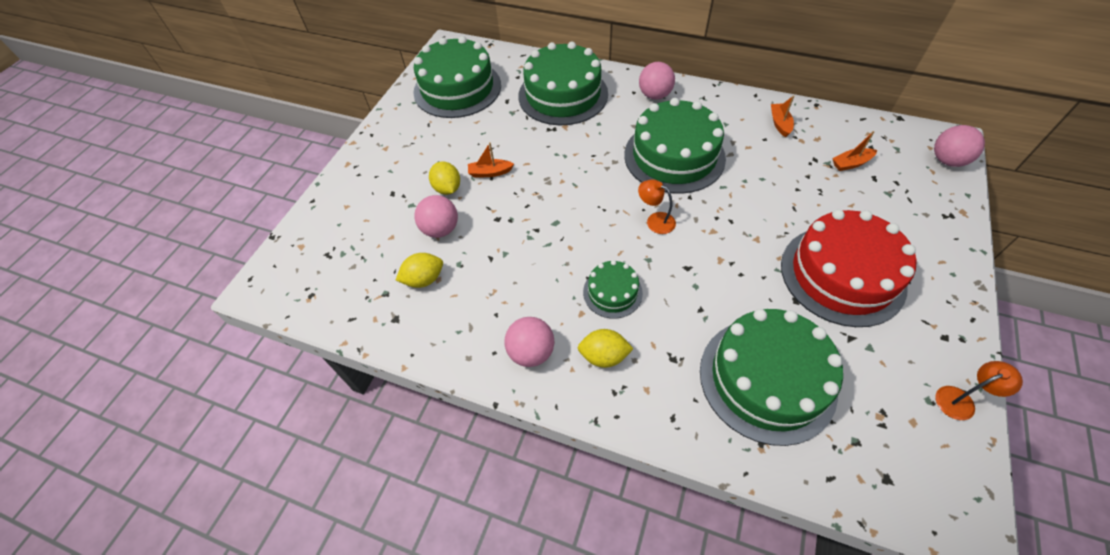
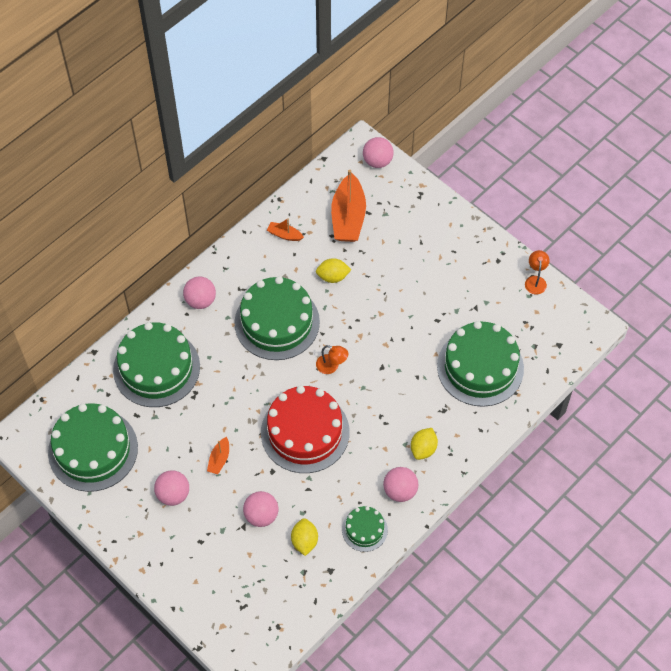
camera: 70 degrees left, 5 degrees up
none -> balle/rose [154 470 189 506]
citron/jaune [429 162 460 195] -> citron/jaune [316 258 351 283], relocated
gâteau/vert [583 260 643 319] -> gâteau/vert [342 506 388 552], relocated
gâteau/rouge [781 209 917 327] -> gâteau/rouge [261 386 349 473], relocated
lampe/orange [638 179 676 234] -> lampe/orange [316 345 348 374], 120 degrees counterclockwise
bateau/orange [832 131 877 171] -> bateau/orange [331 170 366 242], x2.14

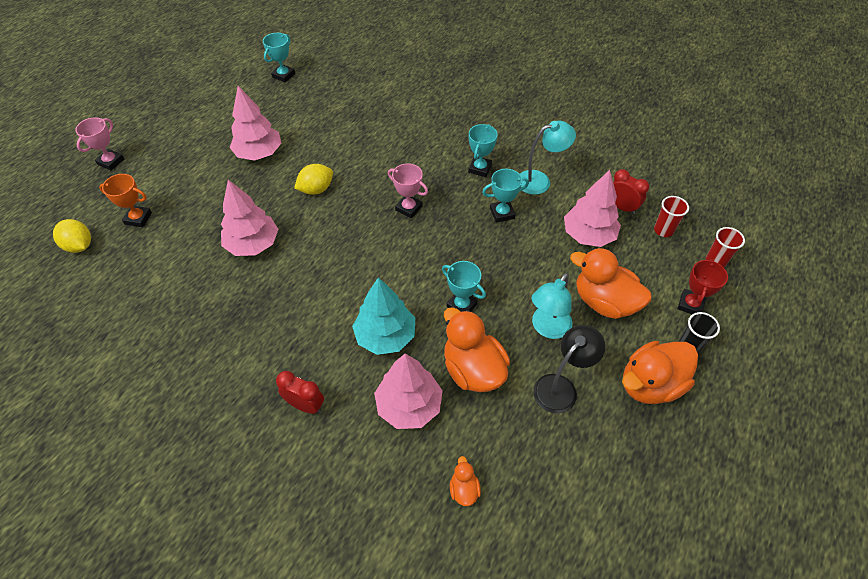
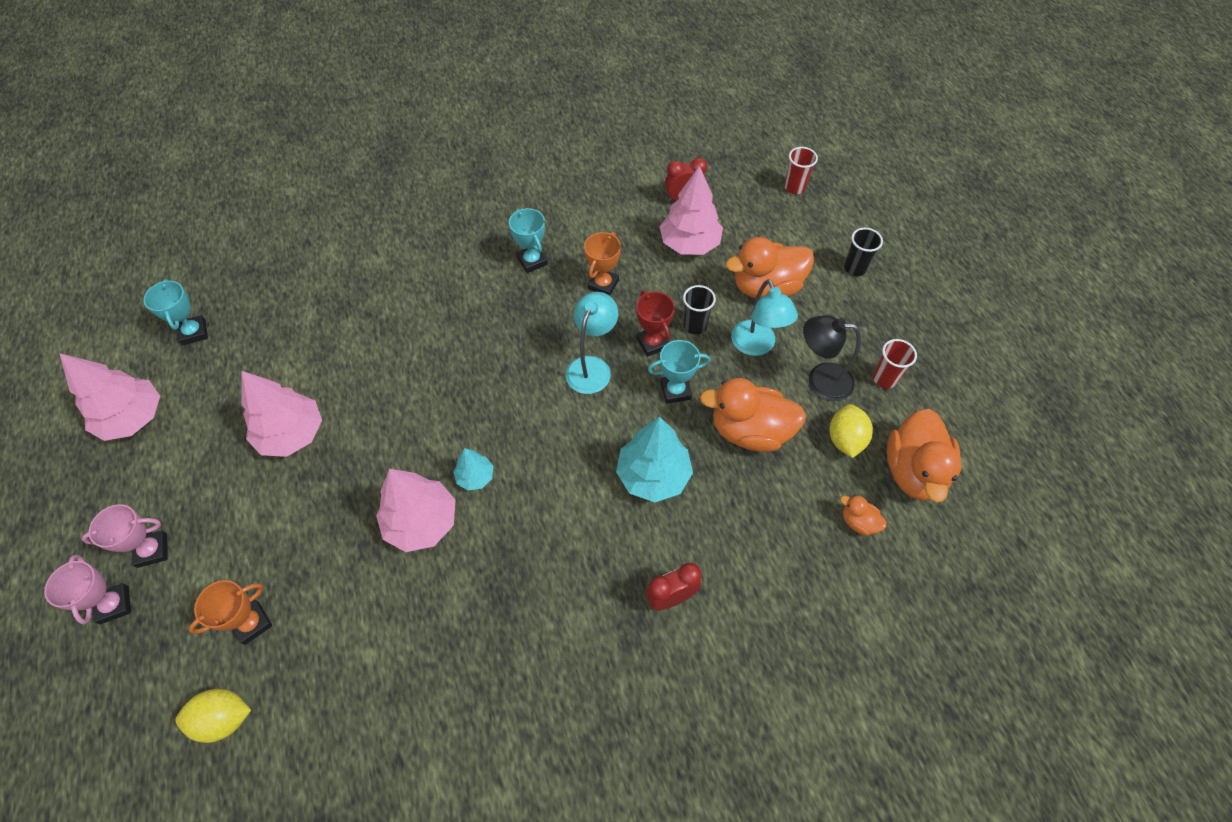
camera: 50 degrees left, 5 degrees up
none -> arbre/turquoise [453 448 493 491]
none -> gobelet/noir [683 285 716 334]
citron/jaune [294 164 333 195] -> citron/jaune [829 404 873 458], relocated
arbre/rose [374 353 443 429] -> arbre/rose [59 353 160 441], relocated
trophée/rose [388 163 428 218] -> trophée/rose [82 504 168 568], relocated
lampe/turquoise [520 121 576 195] -> lampe/turquoise [566 292 618 394], relocated
canard/orange [622 341 698 404] -> canard/orange [887 409 962 502], relocated
gobelet/rouge [654 196 689 237] -> gobelet/rouge [873 339 917 389], relocated
trophée/rouge [677 259 728 314] -> trophée/rouge [636 291 675 357], relocated
trophée/turquoise [482 169 529 223] -> trophée/orange [584 232 621 296]
lampe/noir [533 325 605 413] -> lampe/noir [803 315 861 401], 75 degrees counterclockwise

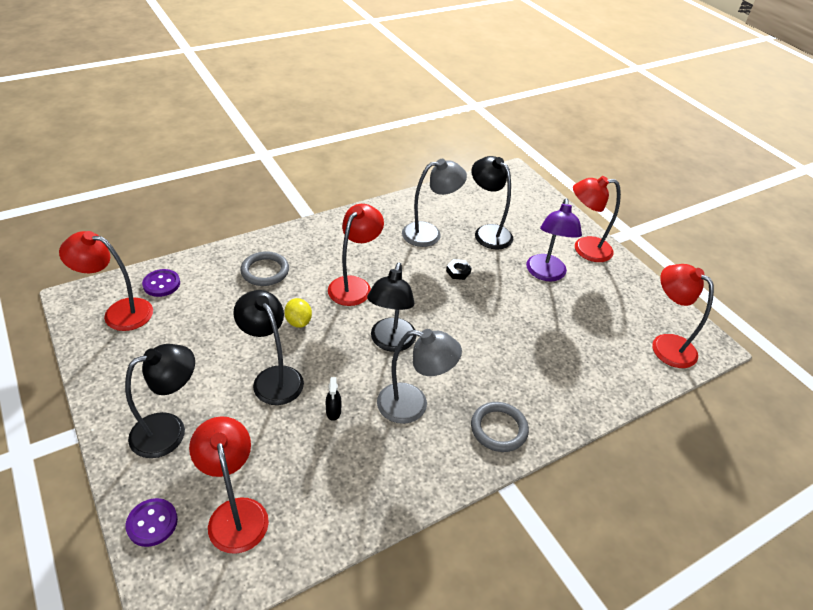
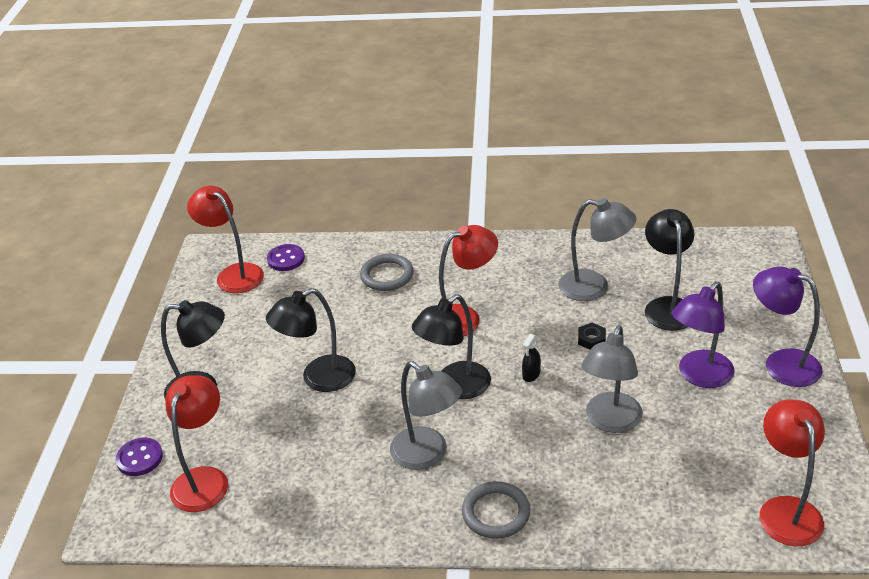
camera: 40 degrees right, 5 degrees down
citron/jaune [284 298 312 328] -> none
none -> lampe/gris [581 325 643 433]
vaporisateur/noir [325 377 341 421] -> vaporisateur/noir [522 334 541 382], relocated
lampe/rouge [573 176 621 262] -> lampe/violet [753 266 822 387]
lampe/noir [233 290 304 405] -> lampe/noir [266 288 356 392], 120 degrees counterclockwise

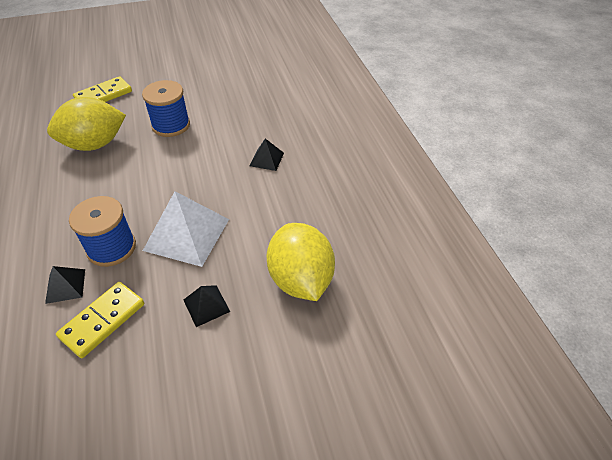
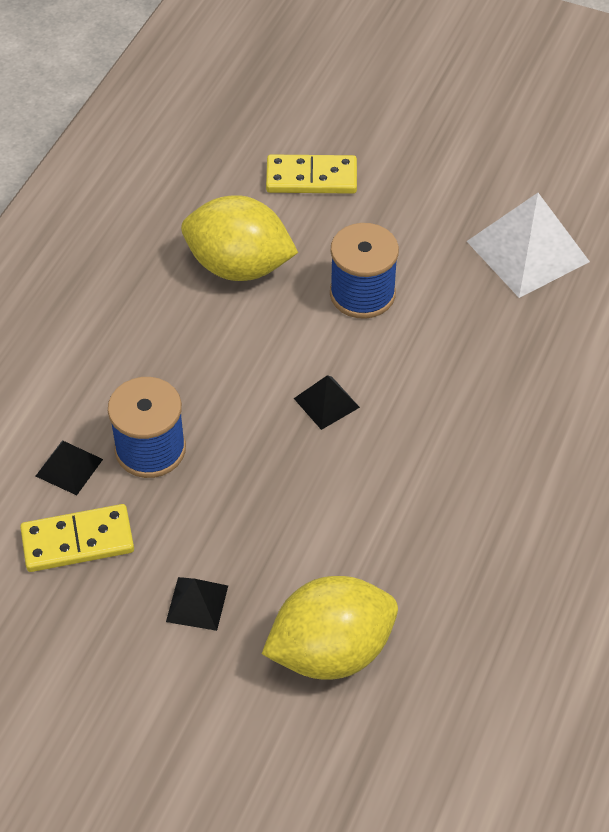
camera: 40 degrees right, 5 degrees up
pyramide/blanc [143 191 229 267] -> pyramide/blanc [467 193 590 298], relocated
pyramide/noir [250 138 284 171] -> pyramide/noir [294 375 360 430], relocated
citron/jaune [267 223 335 301] -> citron/jaune [262 576 398 680], 45 degrees clockwise

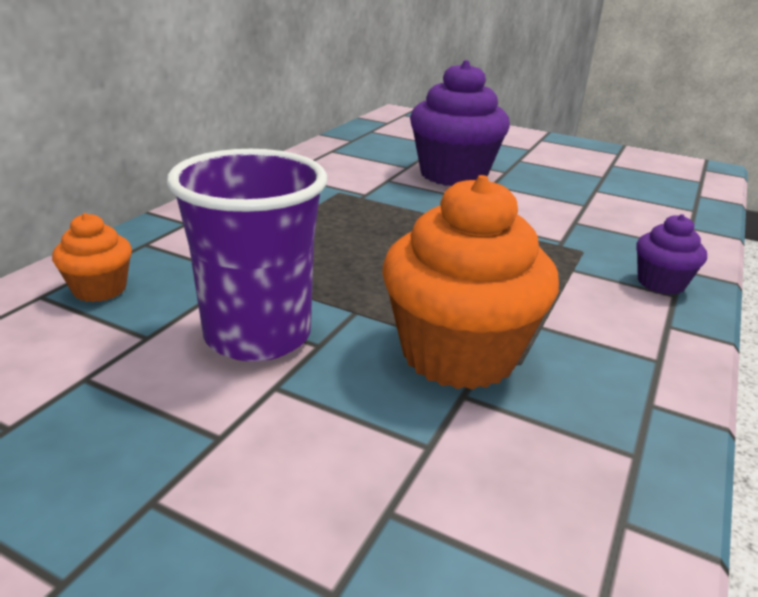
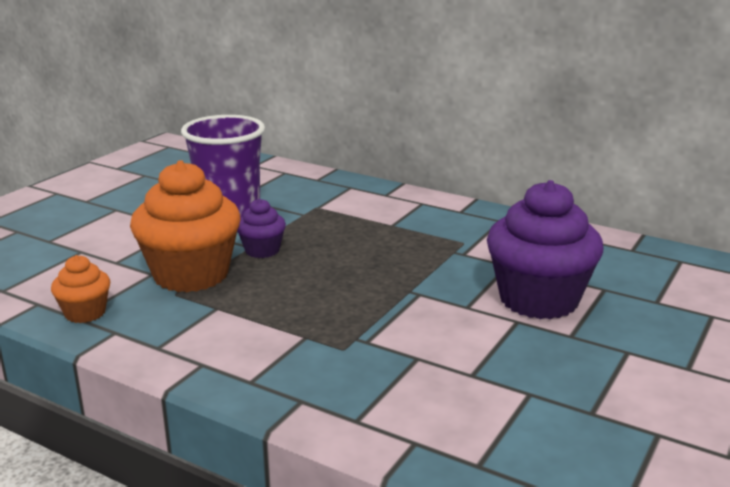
camera: 95 degrees right, 5 degrees down
muffin/orange [52 213 132 302] -> muffin/orange [51 255 110 323], relocated
muffin/violet [636 214 707 295] -> muffin/violet [237 198 286 258], relocated

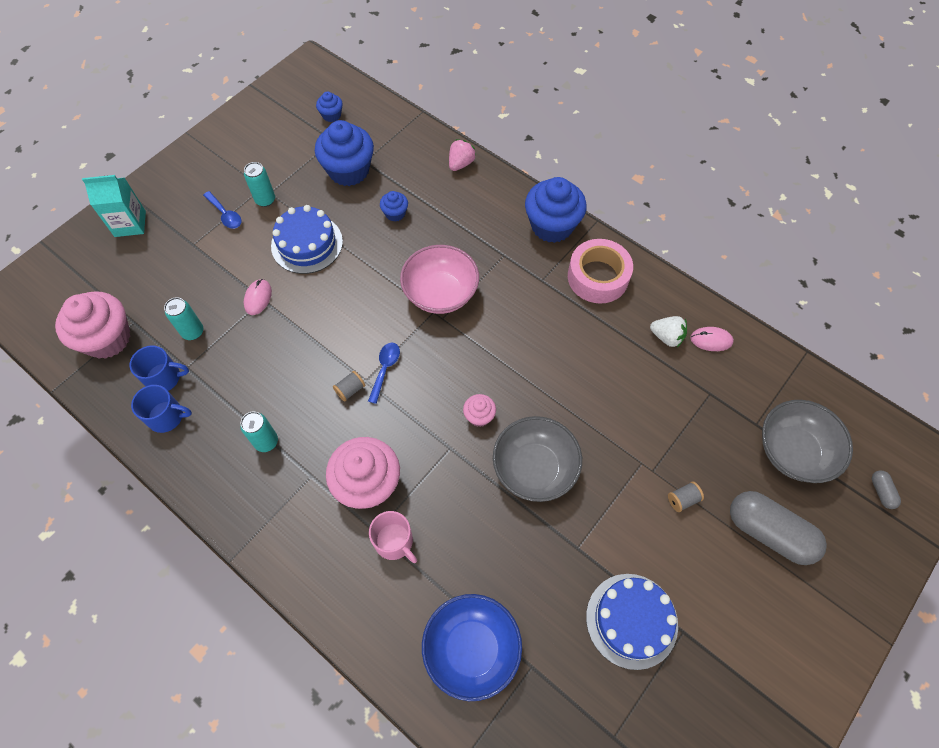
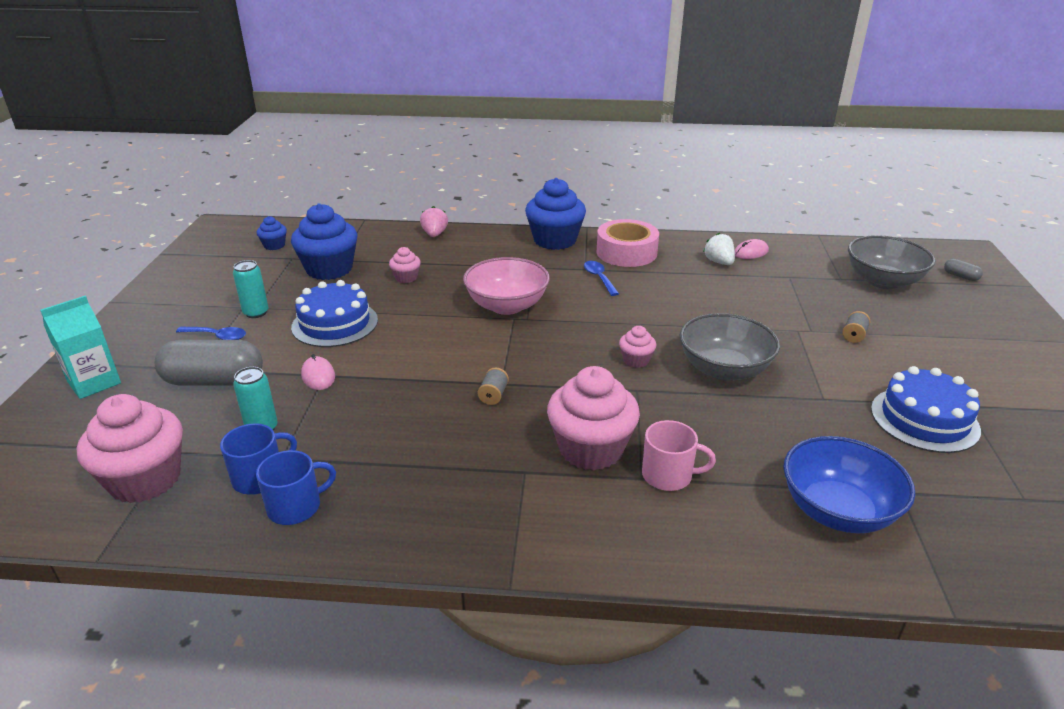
camera: 35 degrees left, 30 degrees down
canette/turquoise [240 412 278 452] -> none
cuillère/bleu [368 343 400 404] -> cuillère/bleu [584 261 619 296], relocated
gélule/gris [730 491 827 565] -> gélule/gris [155 340 263 386], relocated
muffin/bleu [380 191 408 222] -> muffin/rose [389 247 421 283]
fraise/blanc [650 316 687 347] -> fraise/blanc [703 233 735 265], 105 degrees counterclockwise

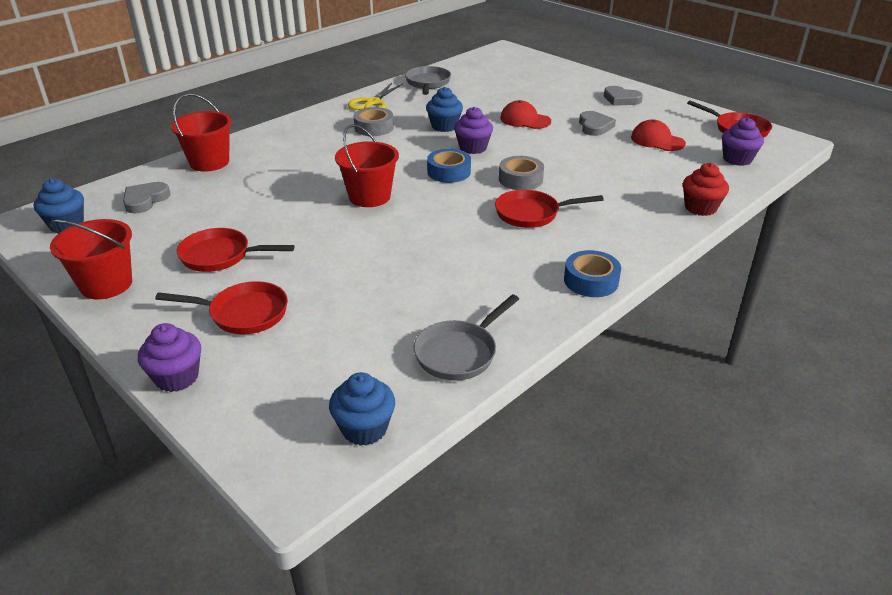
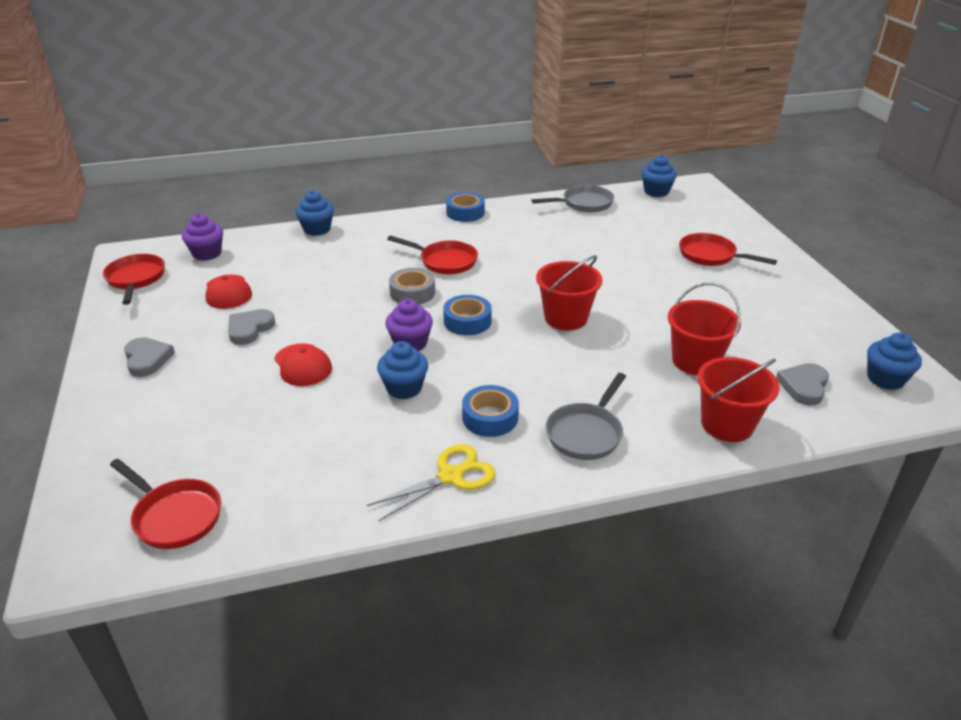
camera: 150 degrees left, 0 degrees up
muffin/violet [138 323 201 392] -> none
seau/rouge [49 219 132 299] -> seau/rouge [668 282 741 375], relocated
poêle/rouge [177 228 294 272] -> poêle/rouge [110 459 221 549], relocated
poêle/gris [405 66 451 95] -> poêle/gris [546 373 626 460], relocated
ruban adhésif/gris [354 107 394 136] -> ruban adhésif/bleu [462 385 519 437]
muffin/rouge [683 163 729 216] -> muffin/bleu [295 191 334 236]
cœur/gris [123 182 170 213] -> cœur/gris [776 363 829 406], 150 degrees clockwise

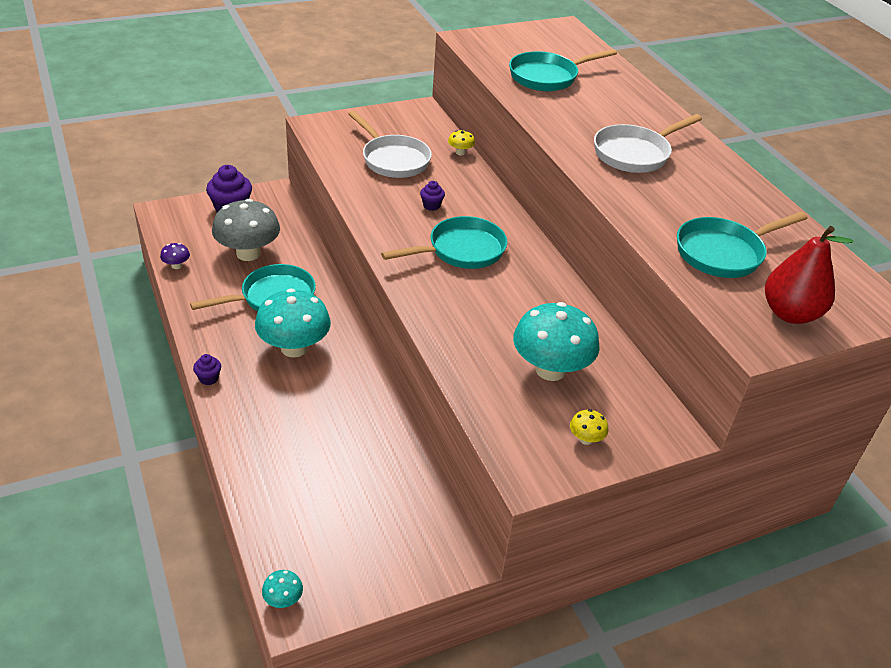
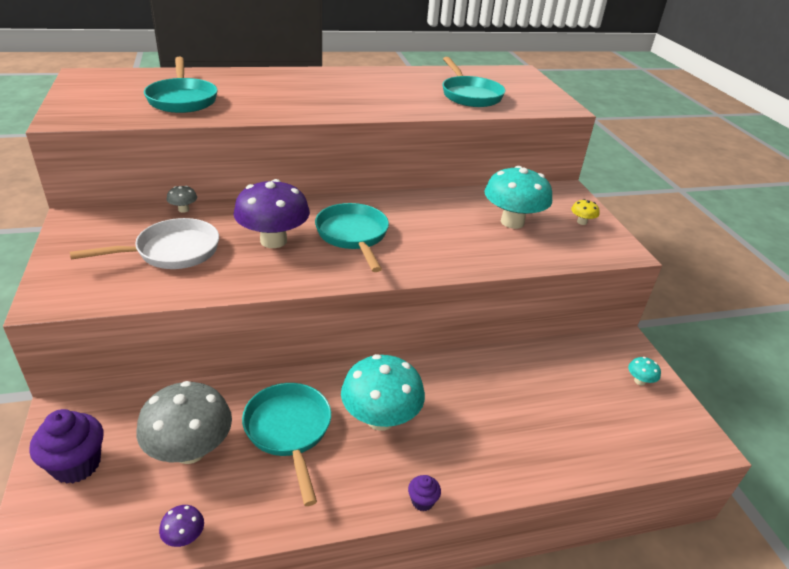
camera: 80 degrees left, 5 degrees down
poêle/blanc [594 114 702 173] -> none
poire/rouge [765 226 853 324] -> none
champignon/turquoise [262 570 303 608] -> champignon/turquoise [628 357 661 386], relocated
muffin/violet [420 181 445 211] -> champignon/violet [234 179 310 248]
champignon/jaune [448 130 475 155] -> champignon/gris [167 186 197 213]

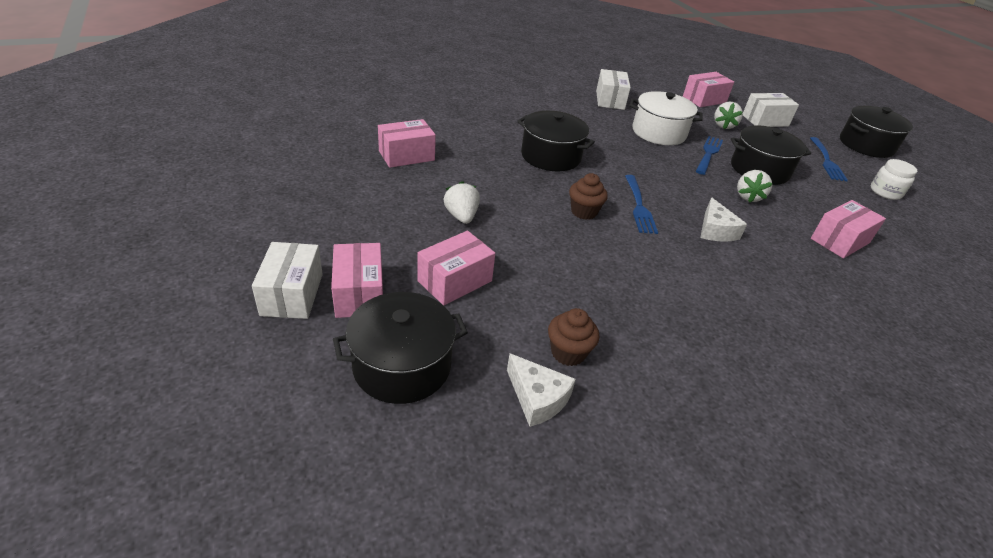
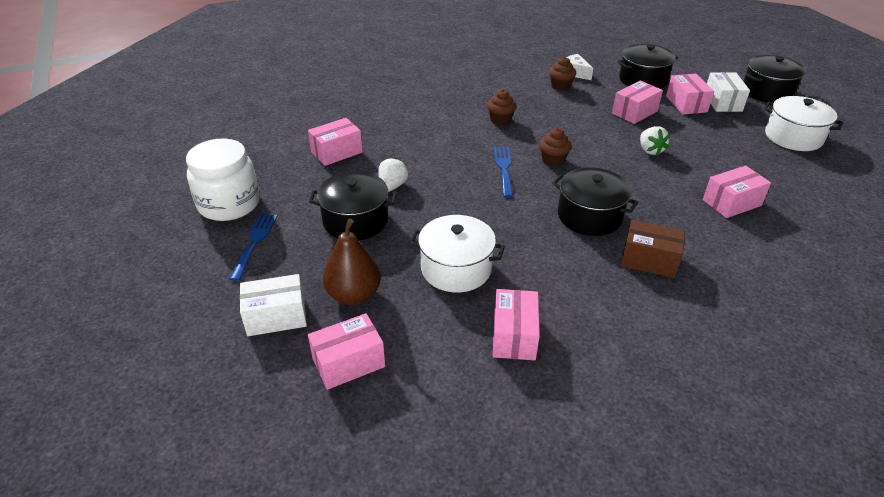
camera: 175 degrees left, 0 degrees up
fourchette/bleu [696 136 723 175] -> none
fromage/blanc [700 197 747 242] -> none
none -> muffin/marron [487 89 517 126]
none -> boîte/marron [621 220 685 278]
none -> marmite/blanc [764 96 843 151]
marmite/noir [840 106 913 158] -> marmite/noir [743 55 806 103], relocated
fraise/blanc [714 102 743 129] -> poire/marron [323 219 381 305]
boîte/blanc [596 69 631 110] -> boîte/rose [493 289 540 360]
bocal/blanc [871 159 917 200] -> bocal/blanc [186 139 260 221], x1.89

